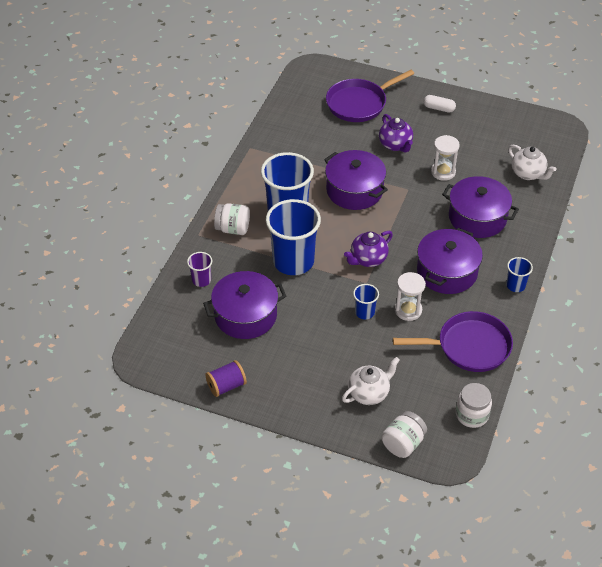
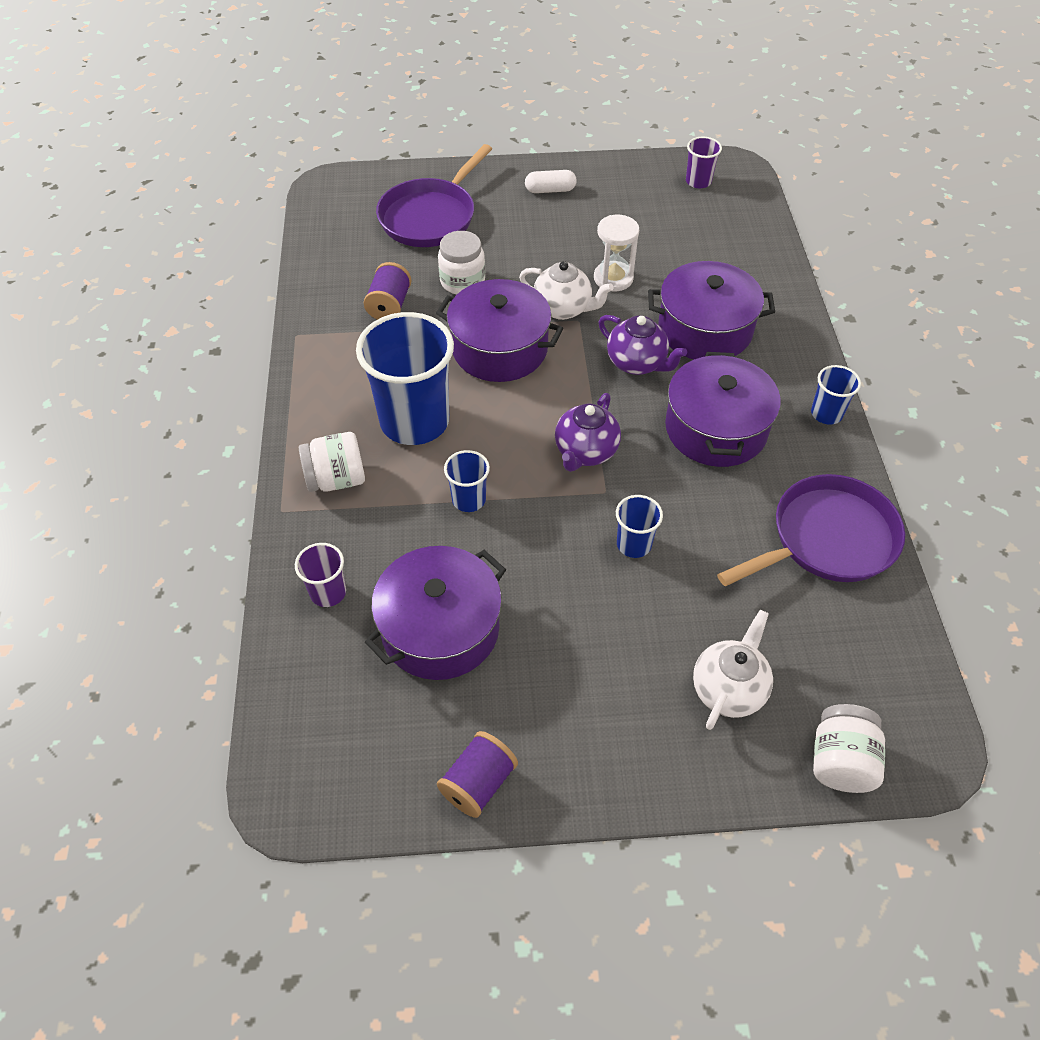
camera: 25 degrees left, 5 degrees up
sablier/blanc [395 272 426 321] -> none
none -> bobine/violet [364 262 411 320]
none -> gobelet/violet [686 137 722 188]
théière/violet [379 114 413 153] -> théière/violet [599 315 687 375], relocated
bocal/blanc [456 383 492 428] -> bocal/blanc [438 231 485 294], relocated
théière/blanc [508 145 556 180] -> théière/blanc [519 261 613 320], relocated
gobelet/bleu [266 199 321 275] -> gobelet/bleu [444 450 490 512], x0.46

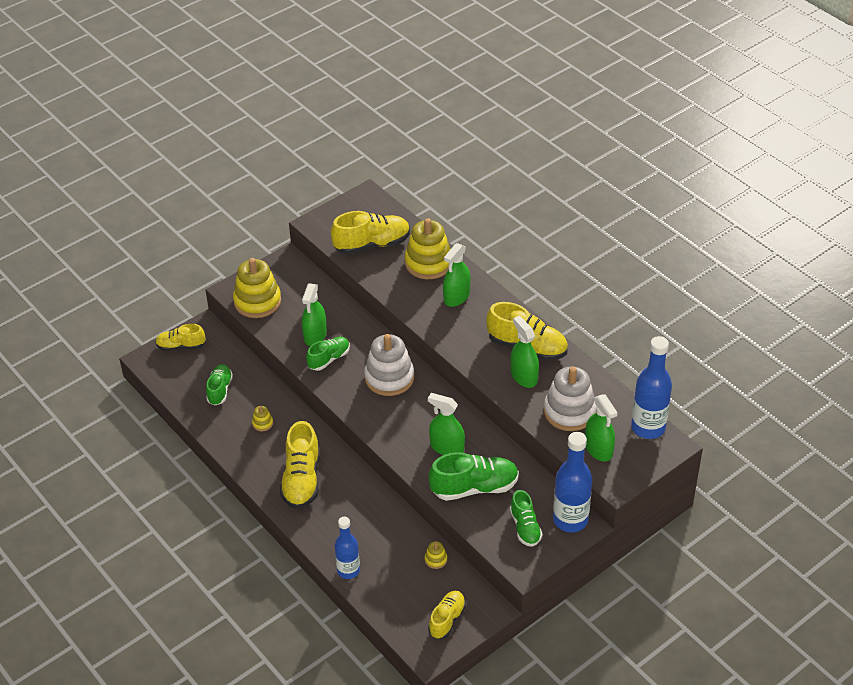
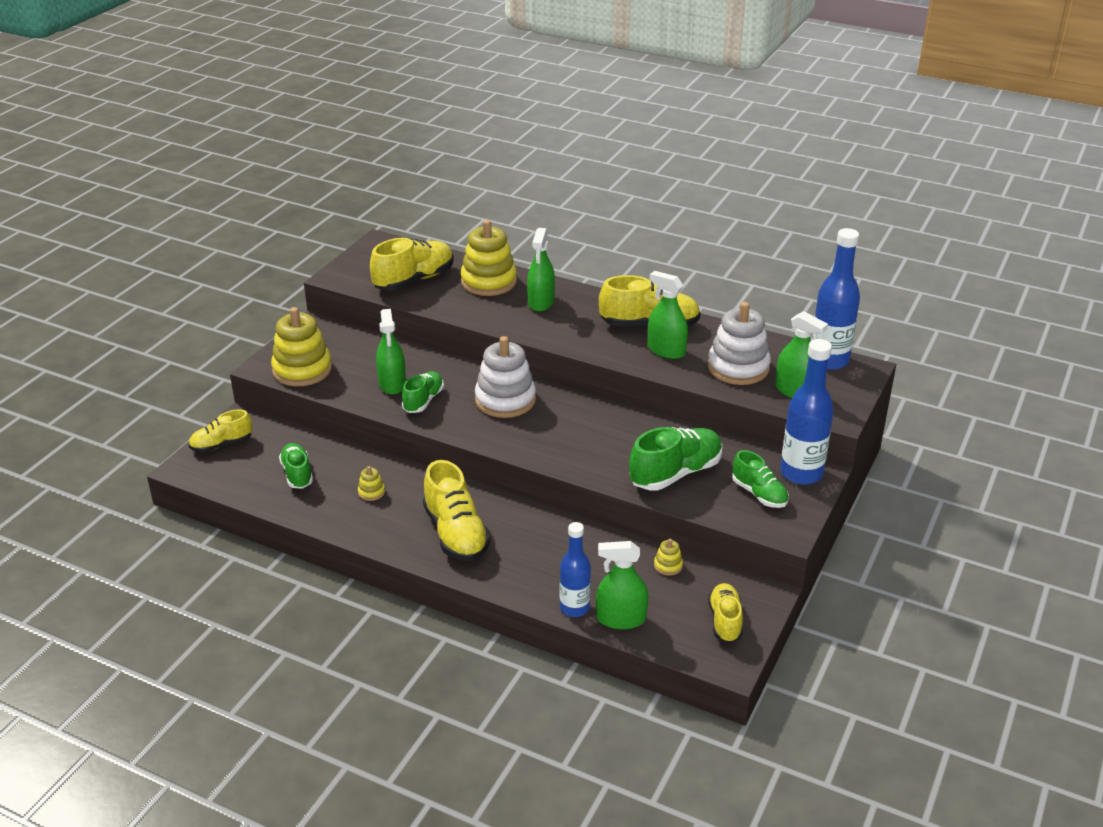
camera: 25 degrees left, 10 degrees down
vaporisateur/vert [428 393 465 455] -> vaporisateur/vert [596 541 648 629], relocated

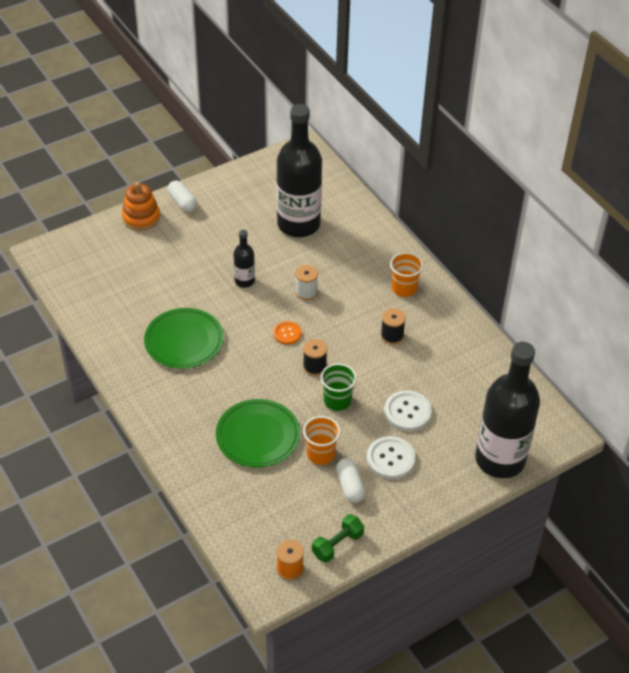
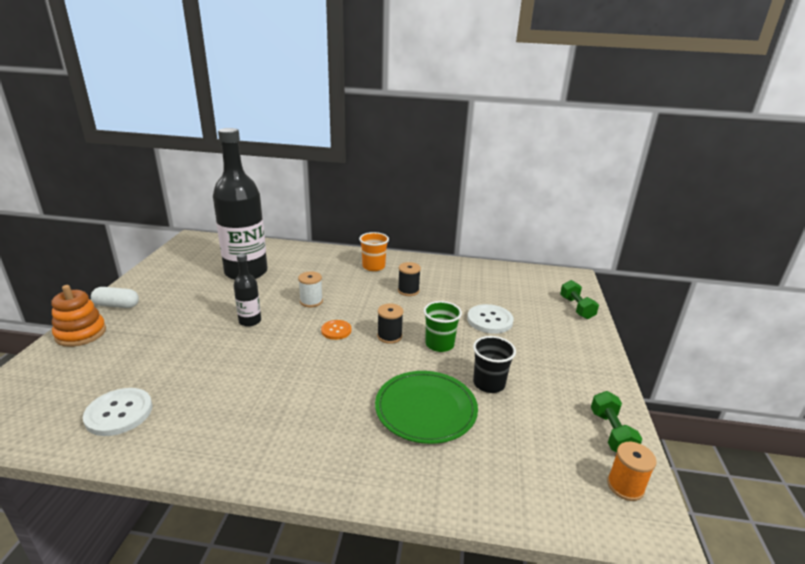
camera: 50 degrees left, 20 degrees down
assiette/vert [144 308 224 369] -> none
gélule/blanc [336 458 365 503] -> none
bouton/blanc [367 436 415 479] -> bouton/blanc [83 388 153 436], relocated
bouteille/noir [475 342 540 478] -> haltère/vert [560 280 599 319]
gobelet/orange [303 416 340 465] -> gobelet/noir [473 336 516 393]

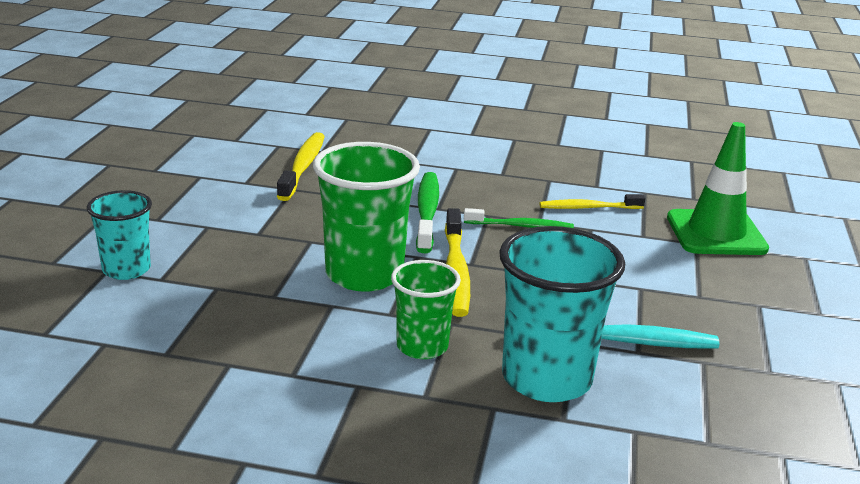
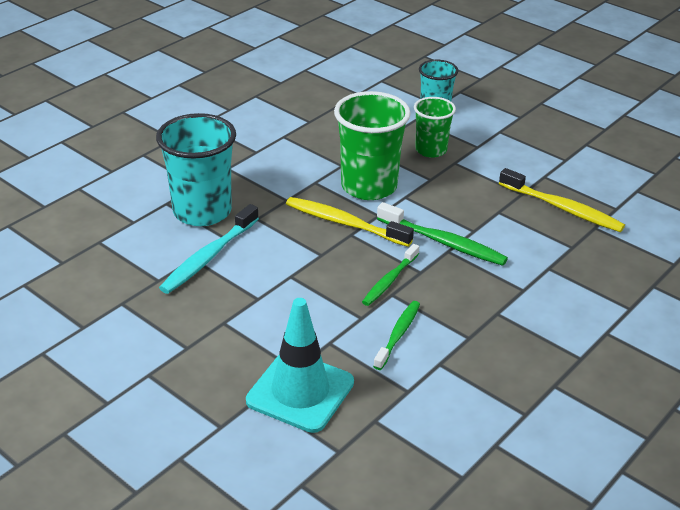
camera: 120 degrees right, 10 degrees up
gobelet/vert [391 260 461 359] -> gobelet/vert [414 97 456 158], relocated
brosse à dents/jaune [540 194 645 209] -> brosse à dents/vert [373 301 420 370]
cône de chantier/vert [667 122 769 255] -> cône de chantier/turquoise [246 298 354 433]

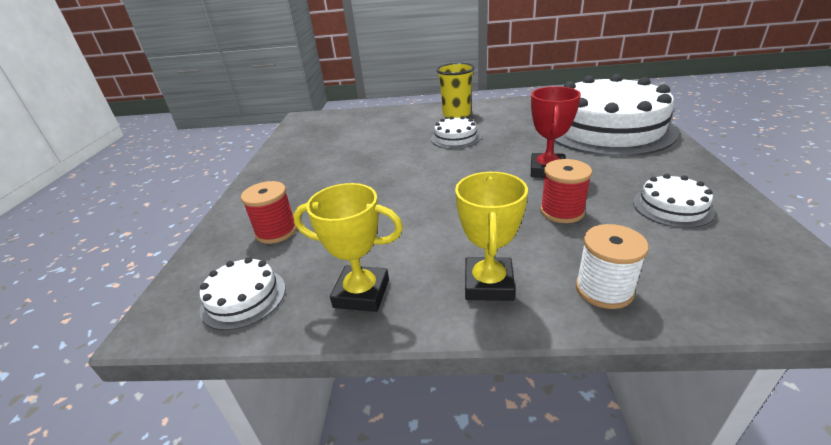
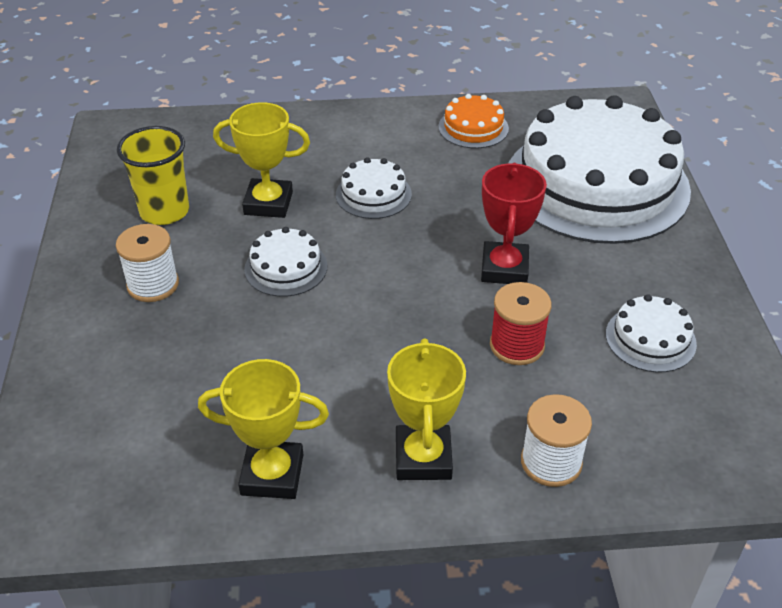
camera: 10 degrees left, 10 degrees up
bobine/rouge [241 181 297 244] -> none
none -> bobine/blanc [116 224 179 302]
none -> trophée/jaune [213 102 310 218]
none -> gâteau/orange [439 94 509 148]
gâteau/blanc [200 257 285 330] -> gâteau/blanc [244 227 327 297], relocated
gobelet/jaune [436 63 475 118] -> gobelet/jaune [117 126 189 225], relocated

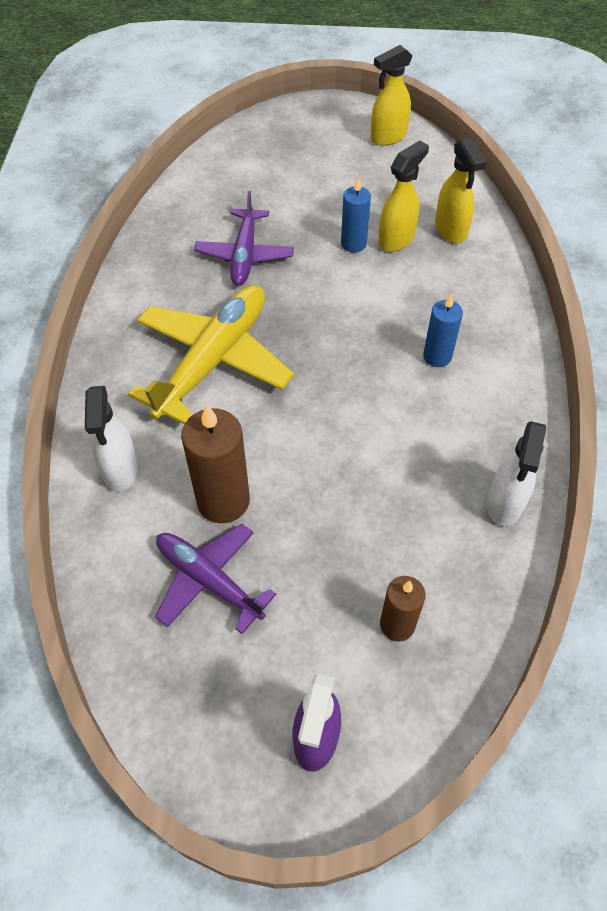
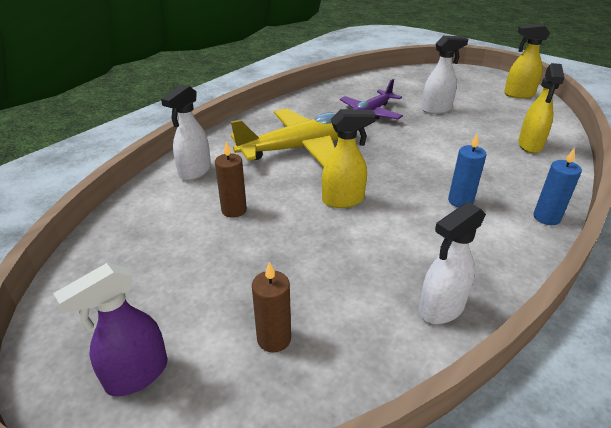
camera: 35 degrees right, 20 degrees down
avion/violet [155 524 276 634] -> none
none -> vaporisateur/blanc [421 36 468 114]
bougie/bleu [341 177 371 252] -> bougie/bleu [533 148 582 225], relocated
vaporisateur/jaune [378 140 429 252] -> vaporisateur/jaune [322 109 376 208], relocated
bougie/marron [181 404 250 523] -> bougie/marron [215 141 247 218], x0.61

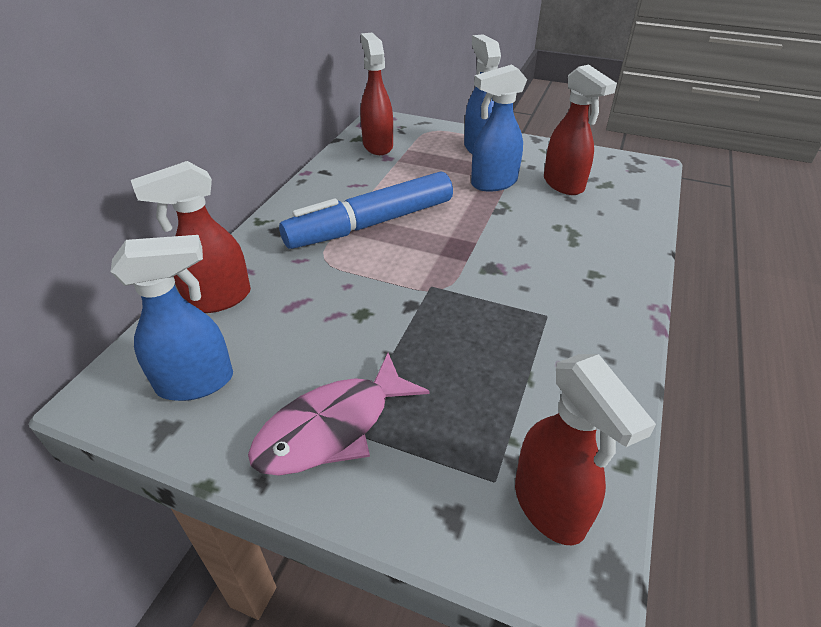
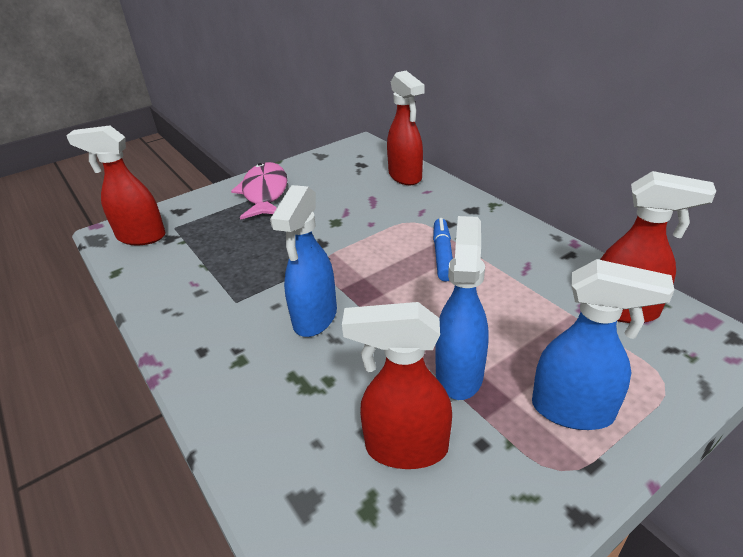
camera: 125 degrees right, 5 degrees down
vaporisateur/bleu [110 235 233 401] -> vaporisateur/bleu [270 185 337 337], relocated
vaporisateur/rouge [131 161 251 313] -> vaporisateur/rouge [387 71 424 185], 150 degrees clockwise
feutre/bleu [279 171 453 249] -> feutre/bleu [433 218 453 282], x0.50

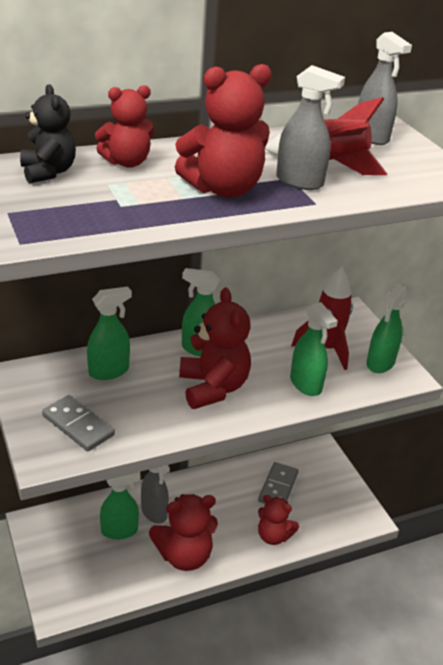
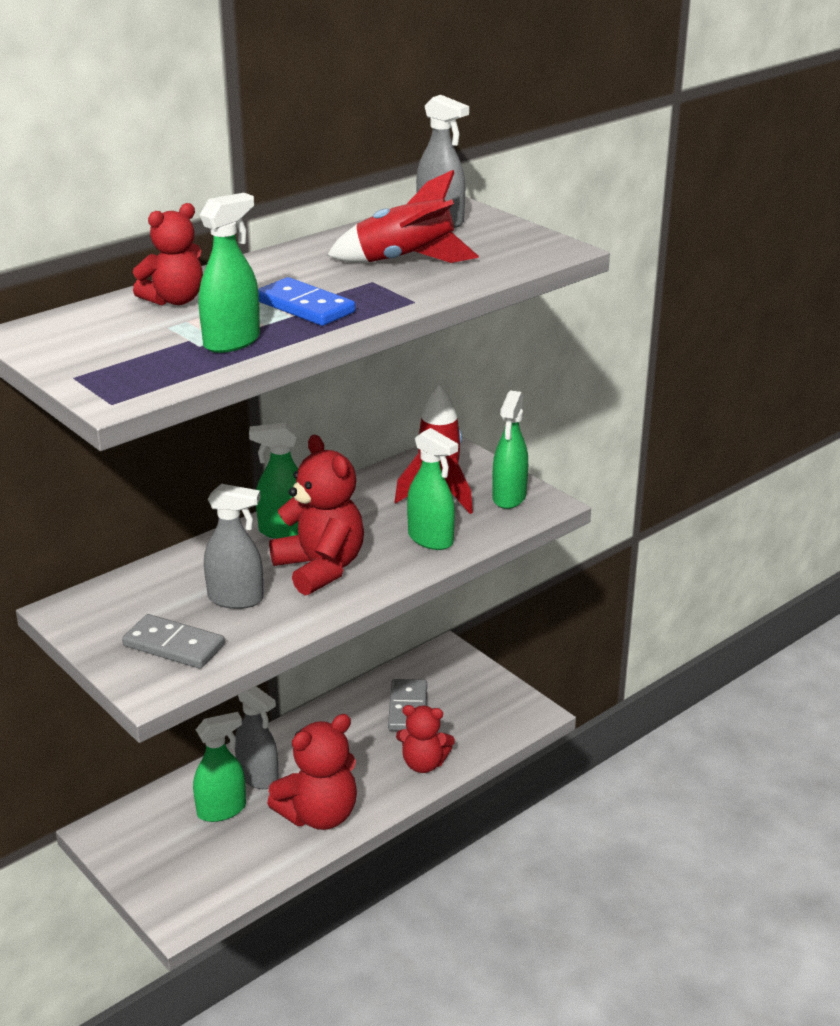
camera: 15 degrees left, 5 degrees down
ours en peluche/noir [20 84 76 183] -> none
vaporisateur/vert [87 286 132 380] -> vaporisateur/vert [199 193 260 353], relocated
vaporisateur/gris [276 65 345 190] -> vaporisateur/gris [204 484 264 609], relocated
ours en peluche/rouge [175 64 272 198] -> domino/bleu [258 277 355 326]

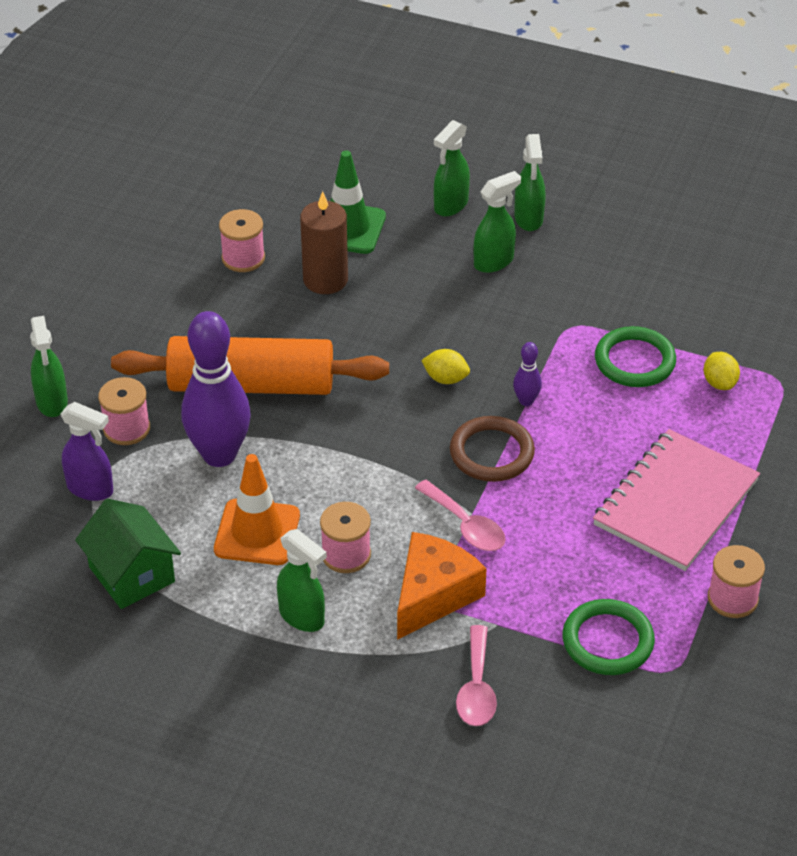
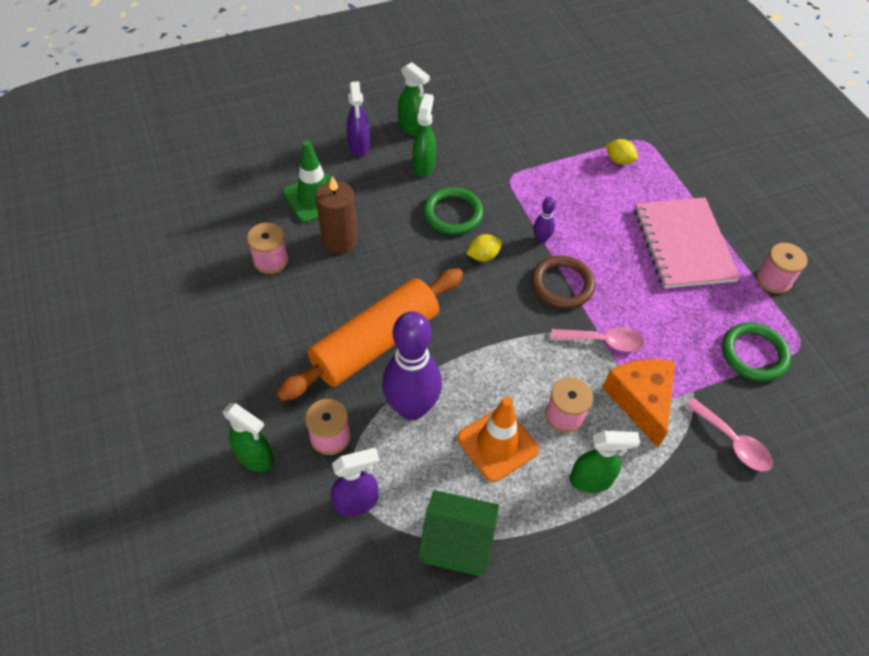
camera: 45 degrees left, 10 degrees up
anneau/vert [595 326 676 387] -> anneau/vert [423 187 484 235], relocated
vaporisateur/vert [434 120 470 217] -> vaporisateur/violet [347 81 370 156]

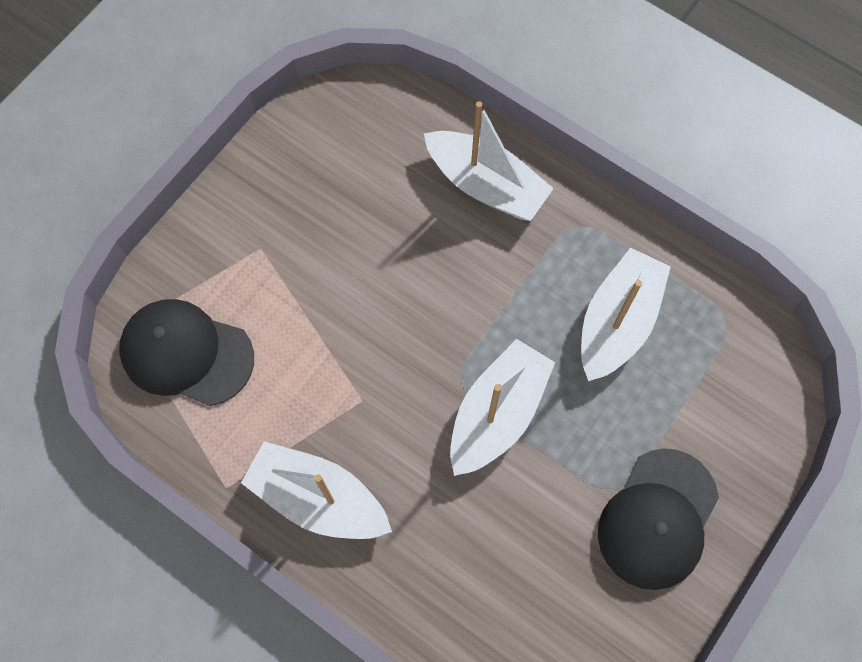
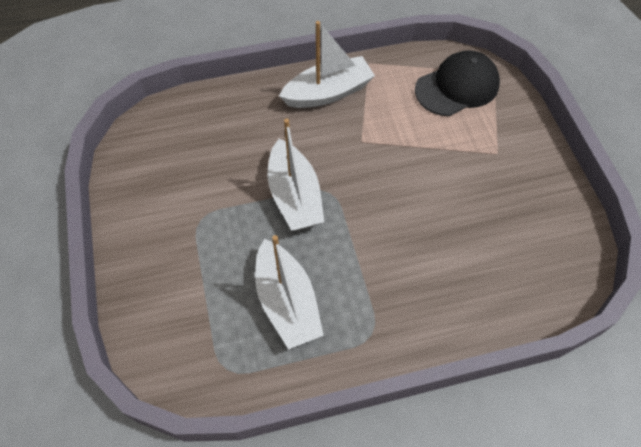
camera: 130 degrees right, 10 degrees down
bateau/blanc [424 101 554 221] -> none
casquette/noir [598 448 719 590] -> none

